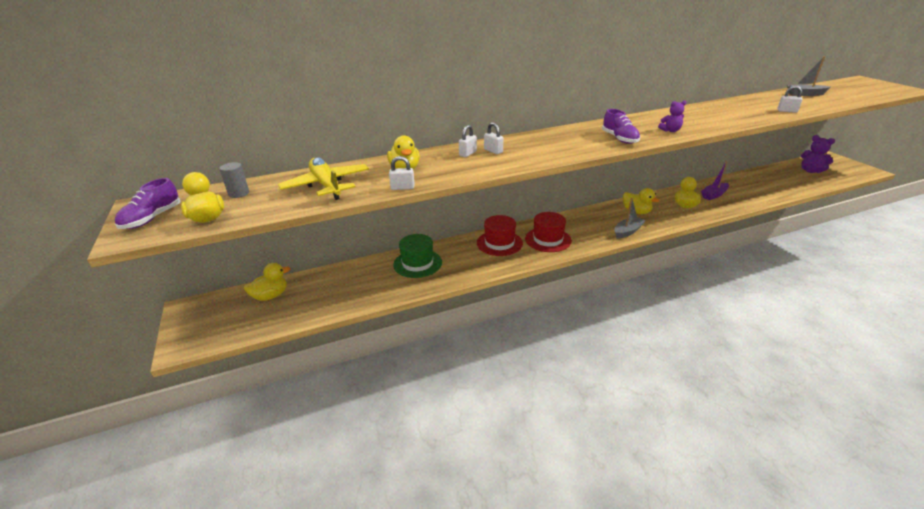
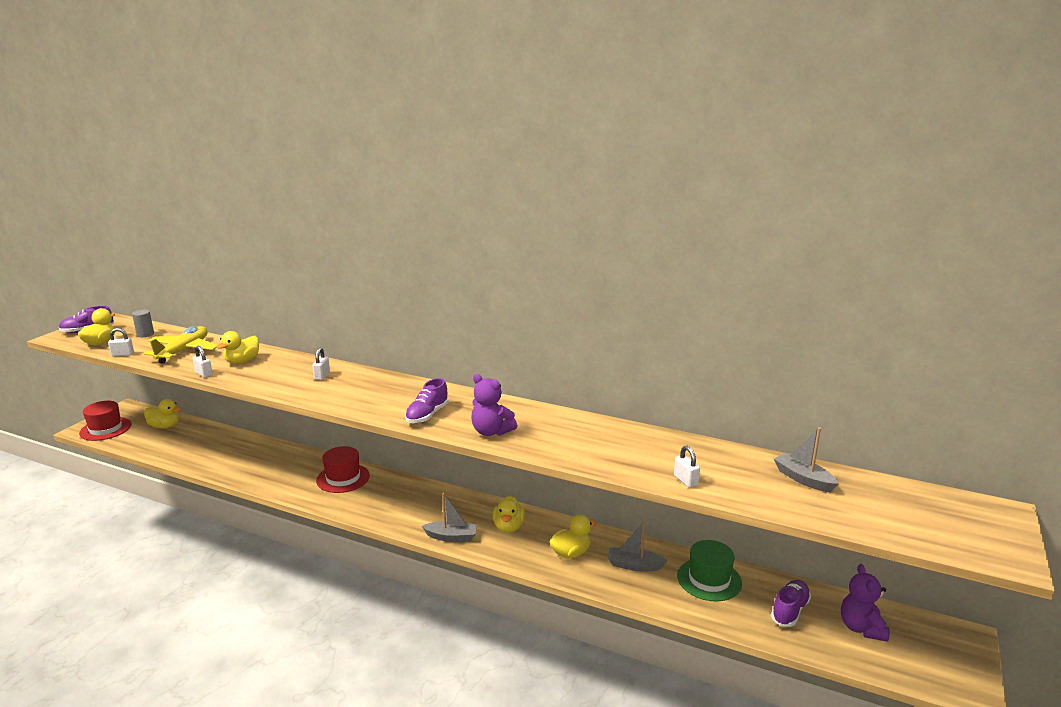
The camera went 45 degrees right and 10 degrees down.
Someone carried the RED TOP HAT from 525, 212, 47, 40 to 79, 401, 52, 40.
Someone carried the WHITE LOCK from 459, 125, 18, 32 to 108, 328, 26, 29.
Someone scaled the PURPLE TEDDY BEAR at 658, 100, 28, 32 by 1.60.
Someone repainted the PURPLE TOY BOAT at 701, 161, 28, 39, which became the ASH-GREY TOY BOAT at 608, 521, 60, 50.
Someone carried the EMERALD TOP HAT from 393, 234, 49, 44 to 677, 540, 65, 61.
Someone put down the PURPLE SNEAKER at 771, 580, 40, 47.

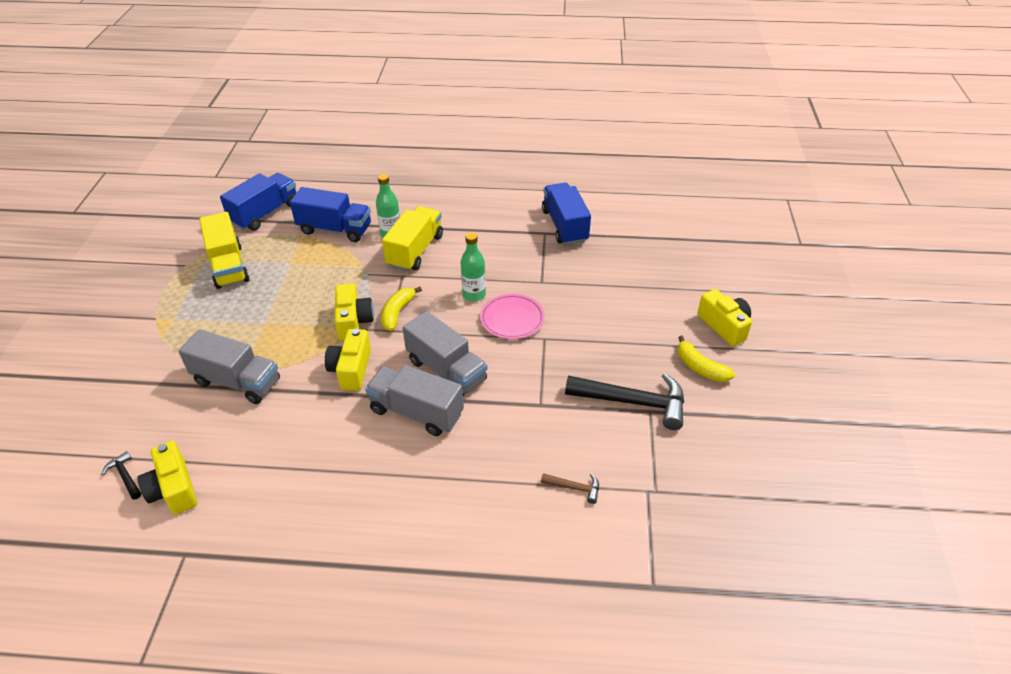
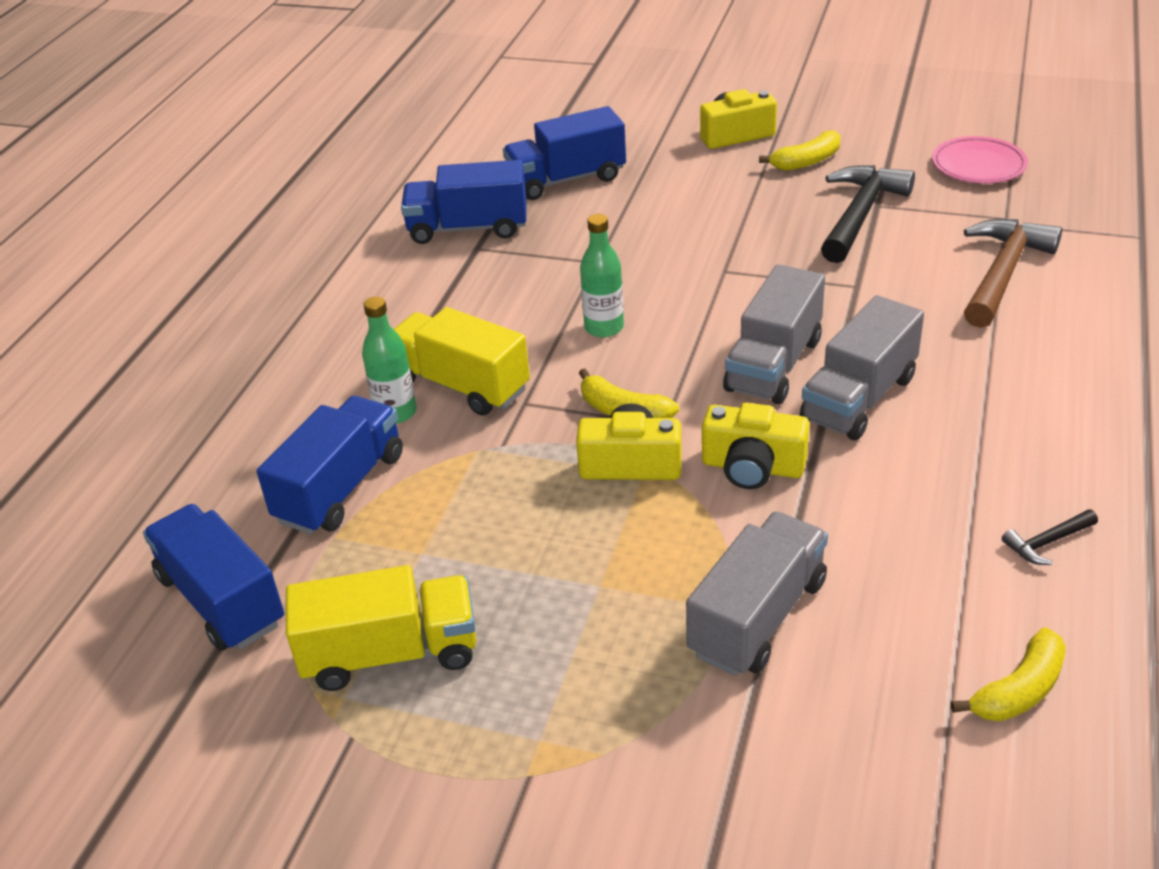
The camera went 75 degrees left and 5 degrees down.
Someone put down the COBALT LORRY at 503, 106, 123, 94.
Someone rotated the ASH-GREY LORRY at 403, 311, 84, 86 by 150 degrees clockwise.
Someone carried the ROSY PLATE from 480, 294, 65, 45 to 932, 136, 96, 47.
Someone swapped the GOLDEN COMPACT CAMERA at 137, 441, 60, 74 for the GOLDEN BANANA at 951, 627, 115, 94.
Someone scaled the RUSSET CARPENTER'S HAMMER at 541, 473, 58, 31 by 2.22.
Someone carried the EBONY CARPENTER'S HAMMER from 101, 451, 40, 49 to 1002, 509, 96, 56.

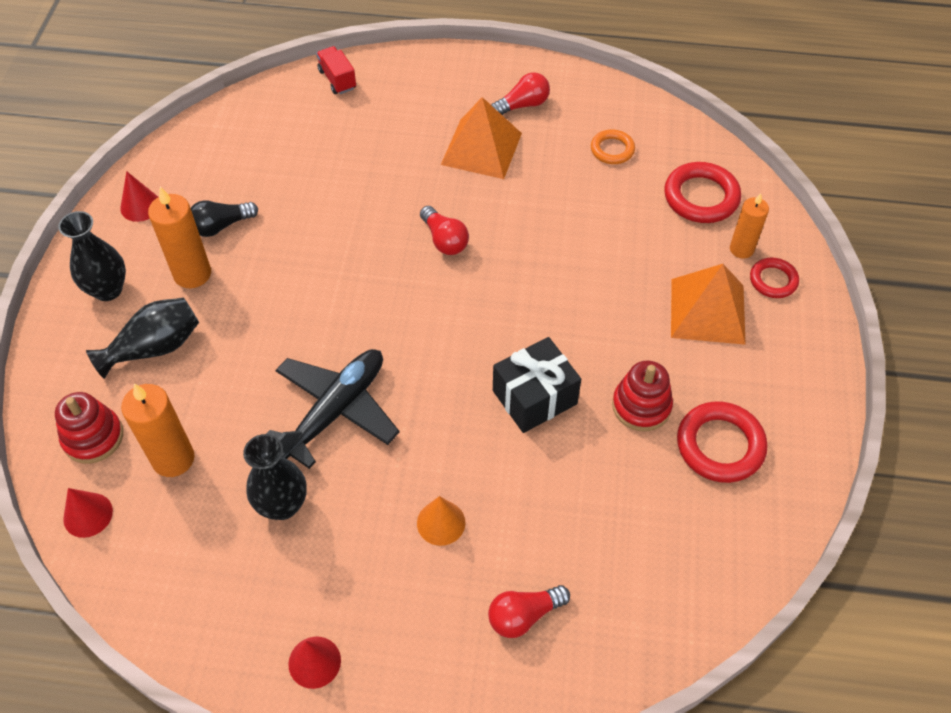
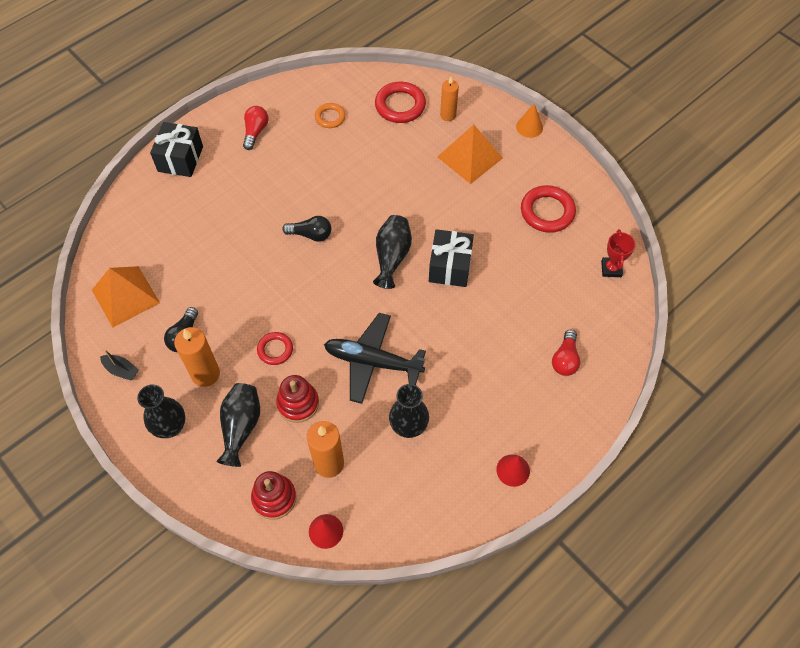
The camera went 50 degrees left and 5 degrees up.
Someone carried the ORANGE SOLID PYRAMID from 441, 97, 81, 82 to 92, 266, 68, 62.
Someone swapped the RED SOLID CONE at 120, 171, 38, 51 for the EBONY TOY BOAT at 100, 350, 39, 30.
Someone put down the EBONY GIFT at 150, 122, 53, 55.
Someone carried the RED TORUS from 750, 258, 49, 40 to 257, 332, 36, 33.
Someone carried the RED STACKING RINGS from 612, 360, 61, 71 to 276, 375, 43, 48.
Someone repainted the RED BULB at 420, 206, 49, 49, which became the EBONY BULB at 282, 216, 49, 26.
Someone rotated the EBONY TOY PLANE at 266, 349, 134, 120 by 60 degrees counterclockwise.
Someone put down the EBONY FLOWER VASE at 373, 215, 39, 74.
Someone carried the ORANGE SOLID CONE from 417, 496, 48, 50 to 516, 104, 27, 34.
Someone put down the RED TROPHY at 601, 229, 34, 48.
Someone took away the RED LORRY at 316, 46, 40, 48.

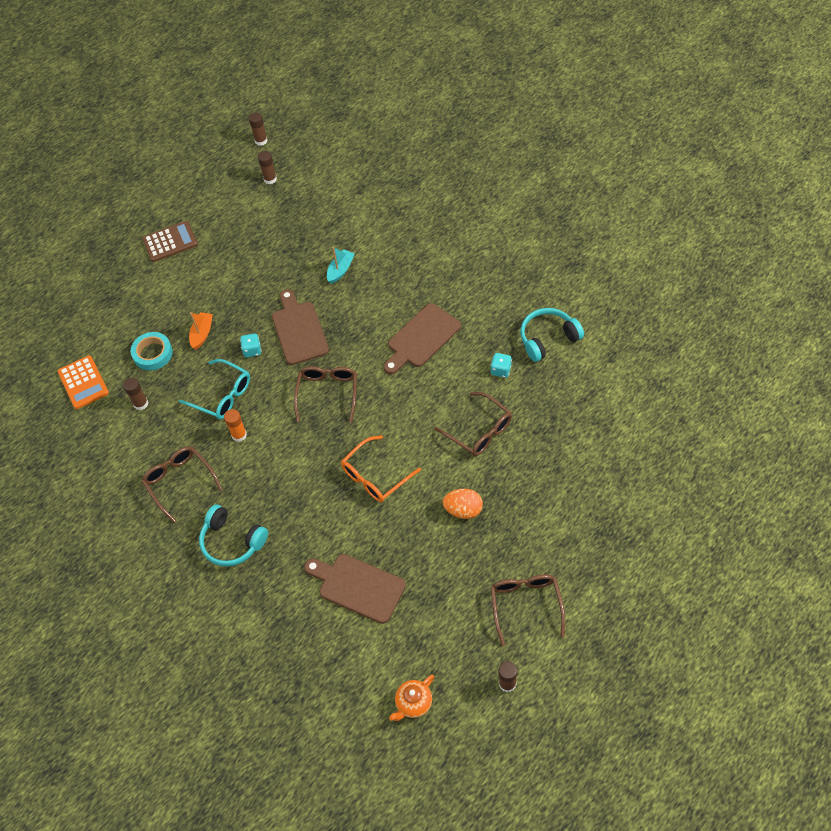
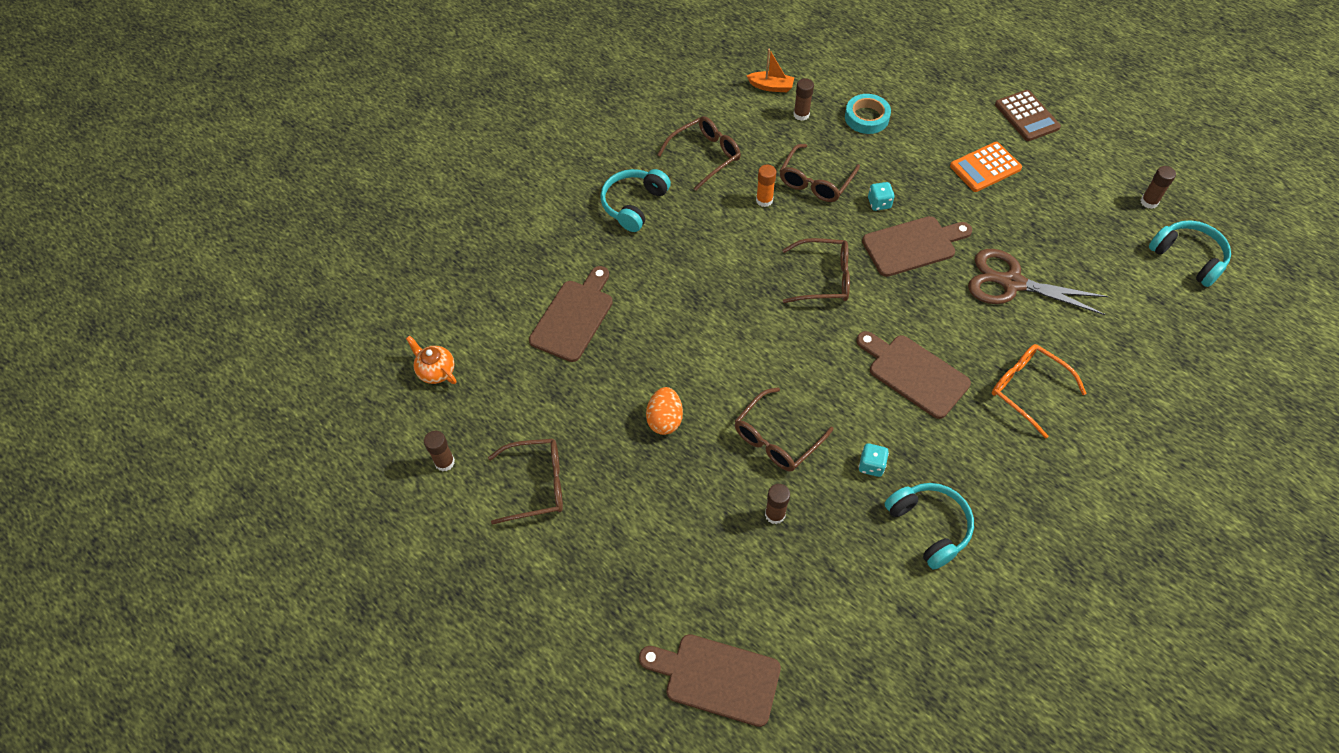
The camera went 85 degrees right and 0 degrees up.
Someone put down the RUSSET BREAD BOARD at 639, 634, 142, 93.
Someone carried the ORANGE TOY BOAT from 189, 312, 24, 37 to 747, 49, 47, 43.
Someone carried the RUSSET GLUE from 249, 112, 19, 34 to 765, 484, 25, 40.
Someone repainted the AQUA EYEGLASSES at 179, 359, 71, 60, which became the RUSSET EYEGLASSES at 780, 144, 80, 58.
Someone carried the ORANGE CALCULATOR from 57, 355, 52, 54 to 950, 142, 72, 50.
Someone swapped the AQUA TOY BOAT at 327, 247, 28, 37 for the RUSSET PAIR OF SCISSORS at 968, 249, 140, 66.
Someone carried the ORANGE EYEGLASSES from 341, 435, 80, 67 to 992, 344, 95, 95.
Someone put down the AQUA OVER-EAR HEADPHONES at 1149, 220, 82, 67.

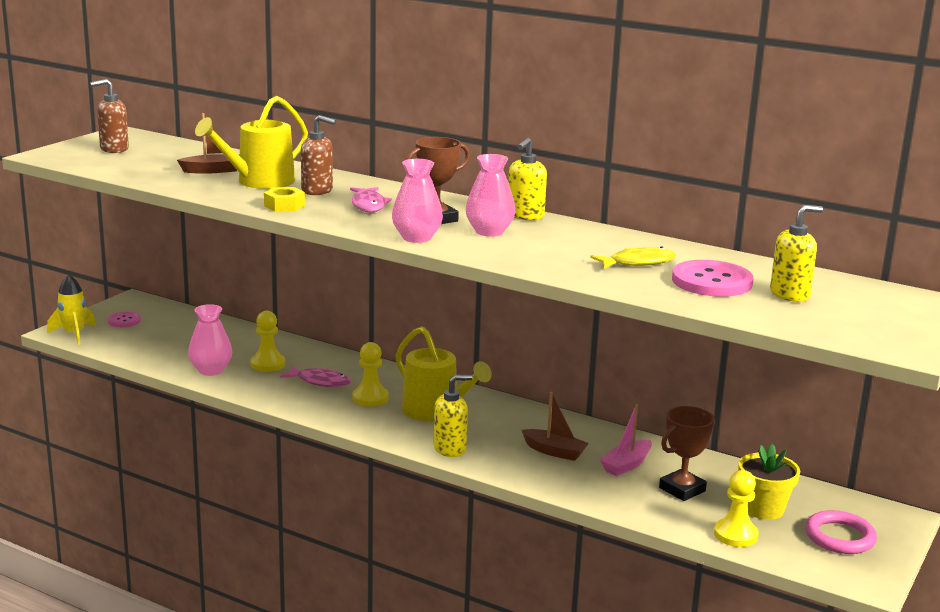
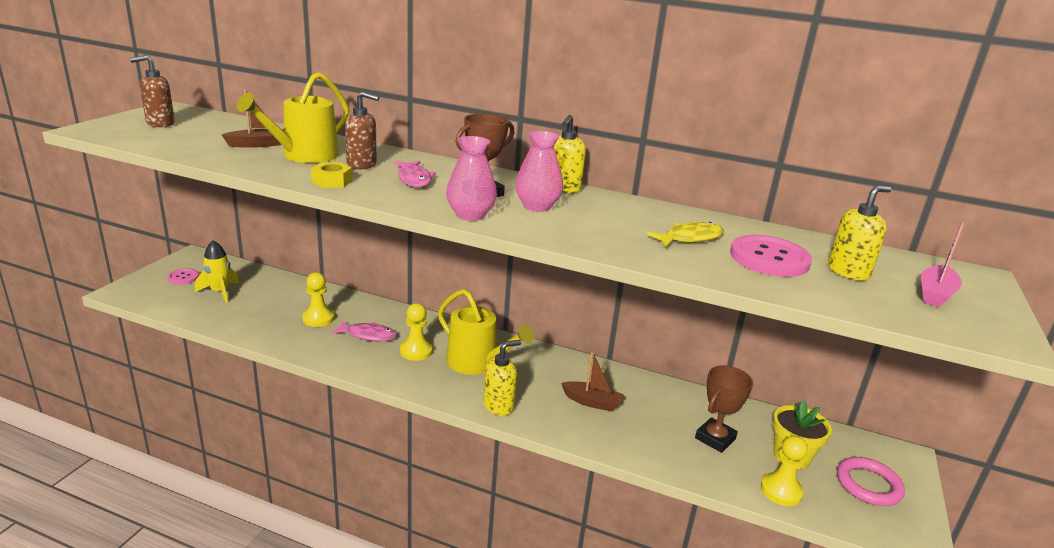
The camera went 10 degrees left and 5 degrees up.
Someone carried the GOLDEN TOY ROCKET from 47, 274, 49, 71 to 195, 240, 44, 63.
Someone carried the ROSY TOY BOAT from 600, 404, 52, 72 to 921, 222, 44, 85.
Someone took away the ROSY FLOWER VASE at 188, 304, 44, 72.

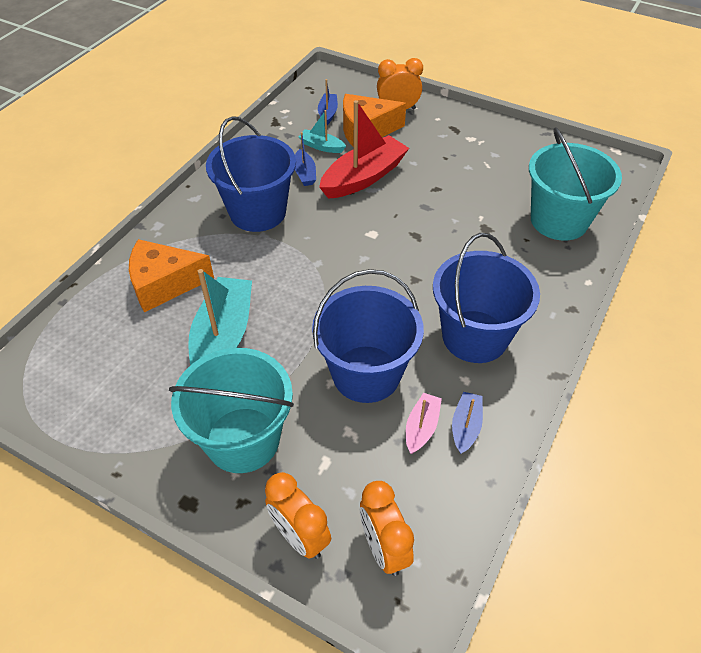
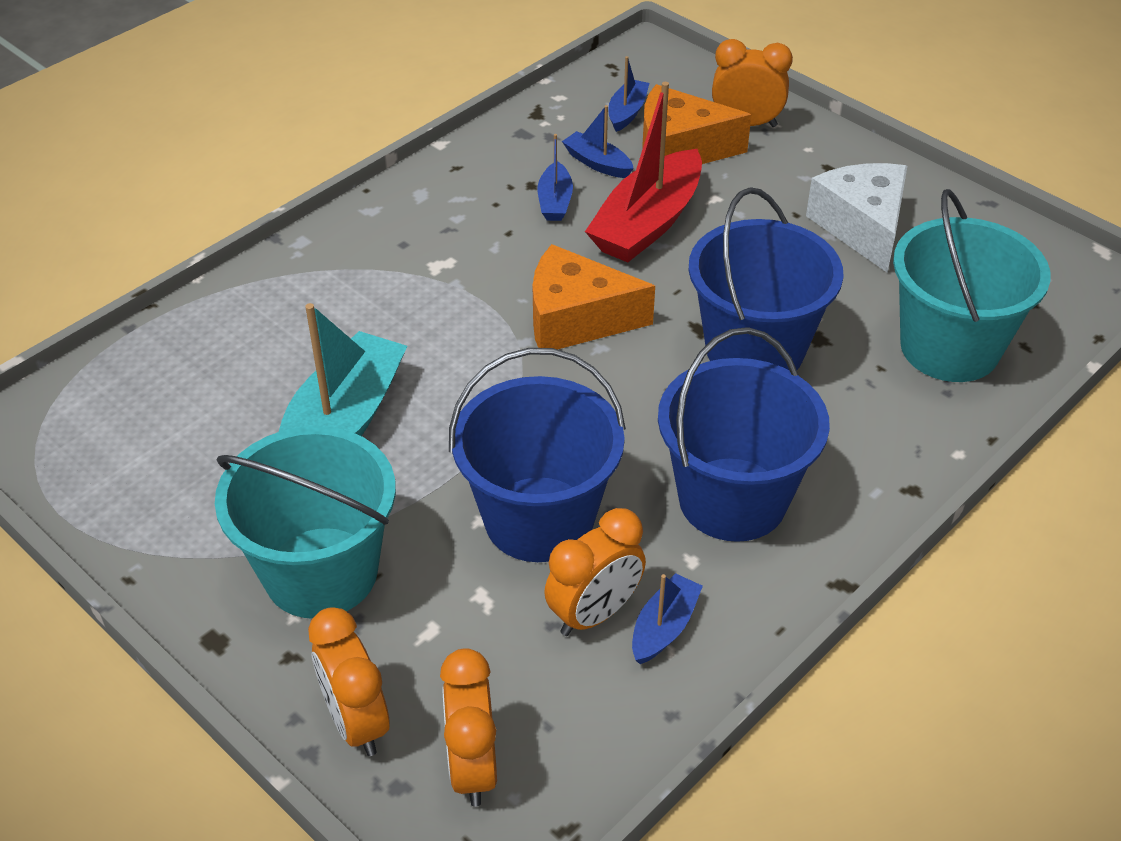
The camera went 15 degrees right and 5 degrees down.
Someone carried the ORANGE CHEESE WEDGE from 129, 239, 85, 73 to 533, 244, 122, 105.
Someone swapped the ROSY TOY BOAT at 406, 393, 36, 61 for the ORANGE CLOCK at 544, 508, 102, 128.
Someone repainted the AQUA TOY BOAT at 298, 110, 48, 43, which became the COBALT TOY BOAT at 562, 105, 72, 73.
Someone rotated the RED TOY BOAT at 319, 100, 90, 99 by 150 degrees clockwise.
Someone carried the COBALT SAND BUCKET from 206, 116, 90, 116 to 689, 187, 155, 184.
Someone put down the WHITE CHEESE WEDGE at 806, 163, 101, 110.

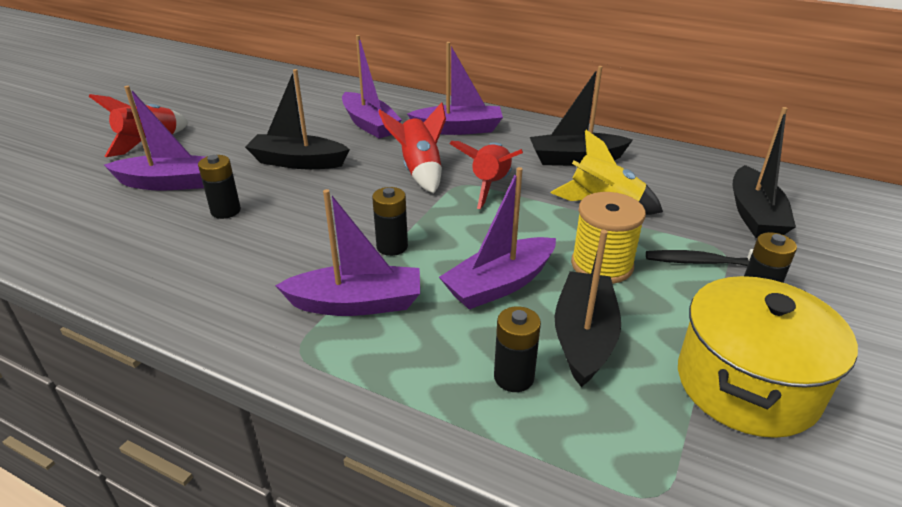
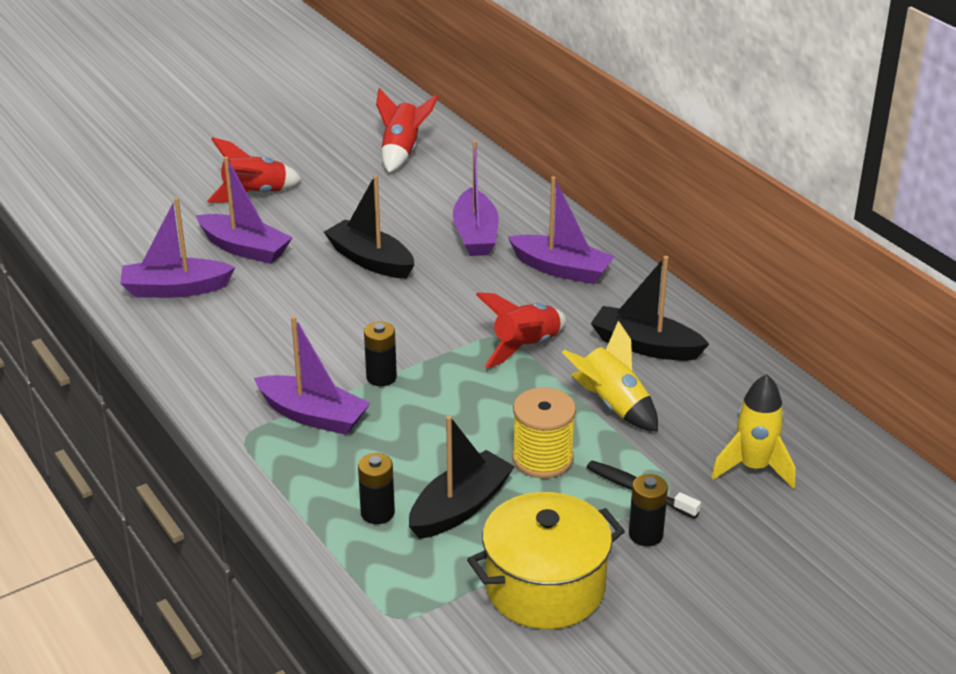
The camera went 30 degrees right and 0 degrees up.
Someone carried the PURPLE TOY BOAT from 439, 167, 117, 142 to 120, 197, 116, 101.
Someone carried the RED TOY ROCKET from 378, 102, 68, 91 to 376, 88, 62, 85.
Someone swapped the EBONY TOY BOAT at 732, 107, 64, 131 for the GOLDEN TOY ROCKET at 711, 374, 84, 115.
Someone took away the EBONY POWER CELL at 198, 155, 43, 64.

